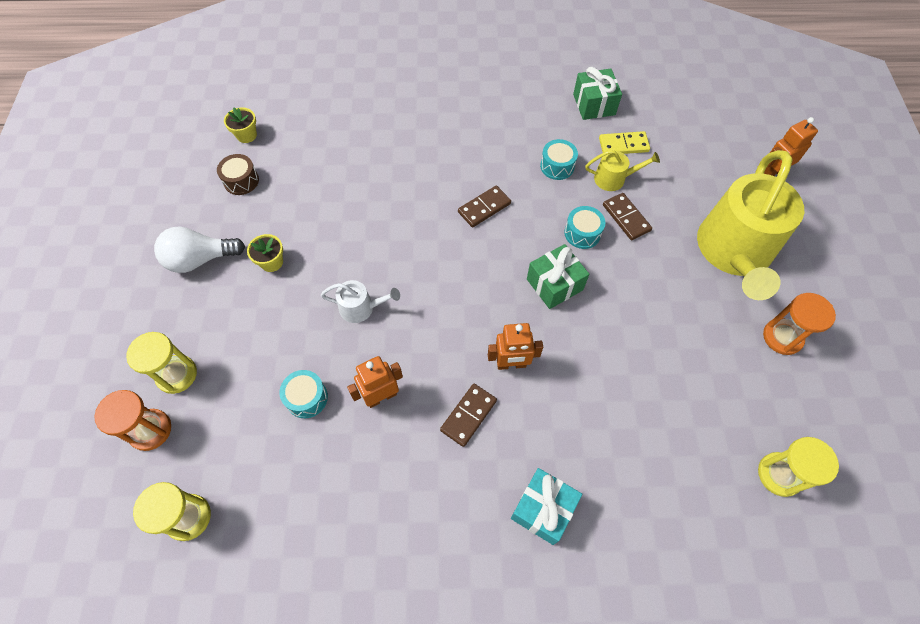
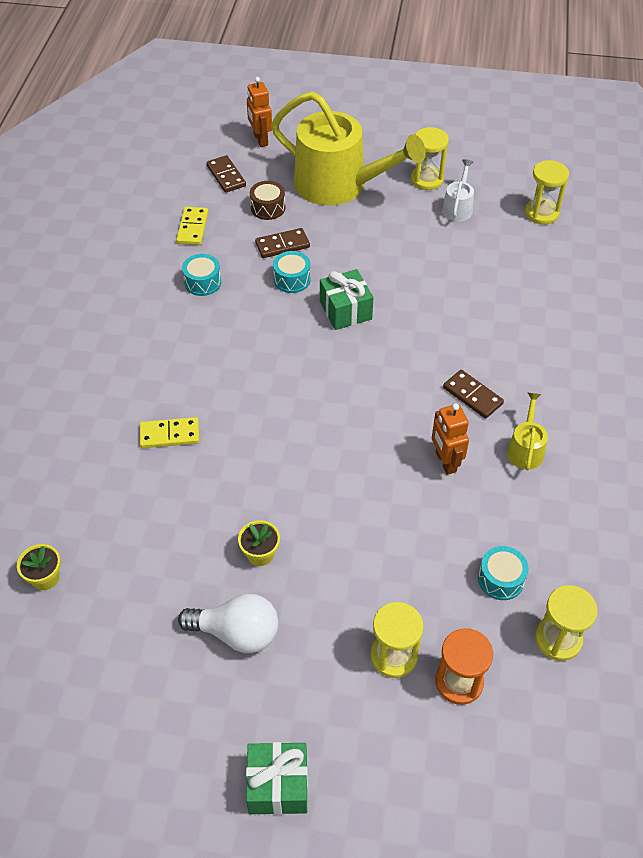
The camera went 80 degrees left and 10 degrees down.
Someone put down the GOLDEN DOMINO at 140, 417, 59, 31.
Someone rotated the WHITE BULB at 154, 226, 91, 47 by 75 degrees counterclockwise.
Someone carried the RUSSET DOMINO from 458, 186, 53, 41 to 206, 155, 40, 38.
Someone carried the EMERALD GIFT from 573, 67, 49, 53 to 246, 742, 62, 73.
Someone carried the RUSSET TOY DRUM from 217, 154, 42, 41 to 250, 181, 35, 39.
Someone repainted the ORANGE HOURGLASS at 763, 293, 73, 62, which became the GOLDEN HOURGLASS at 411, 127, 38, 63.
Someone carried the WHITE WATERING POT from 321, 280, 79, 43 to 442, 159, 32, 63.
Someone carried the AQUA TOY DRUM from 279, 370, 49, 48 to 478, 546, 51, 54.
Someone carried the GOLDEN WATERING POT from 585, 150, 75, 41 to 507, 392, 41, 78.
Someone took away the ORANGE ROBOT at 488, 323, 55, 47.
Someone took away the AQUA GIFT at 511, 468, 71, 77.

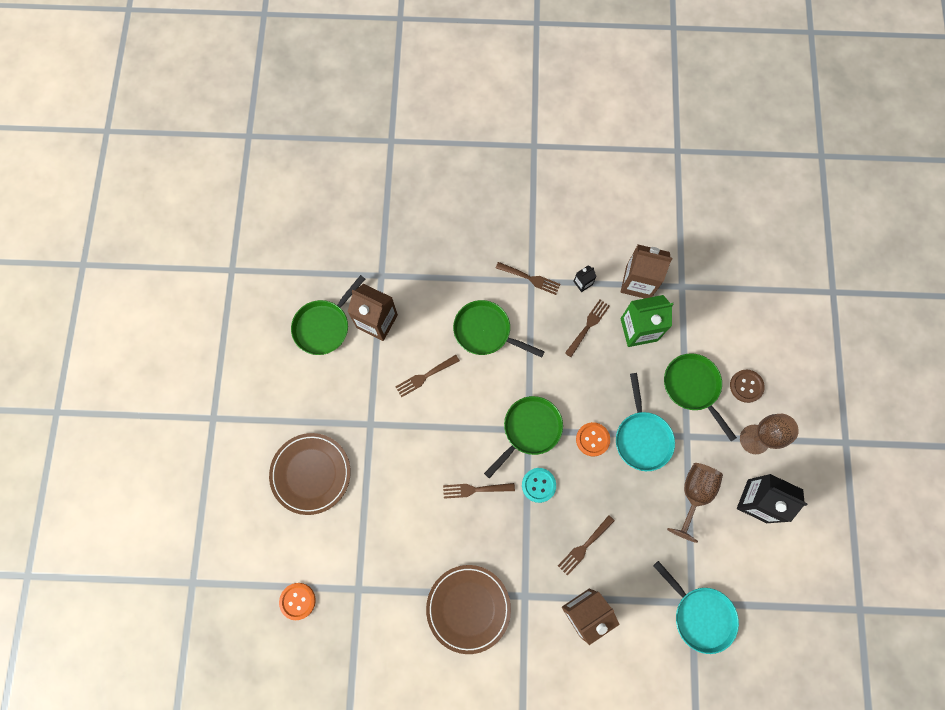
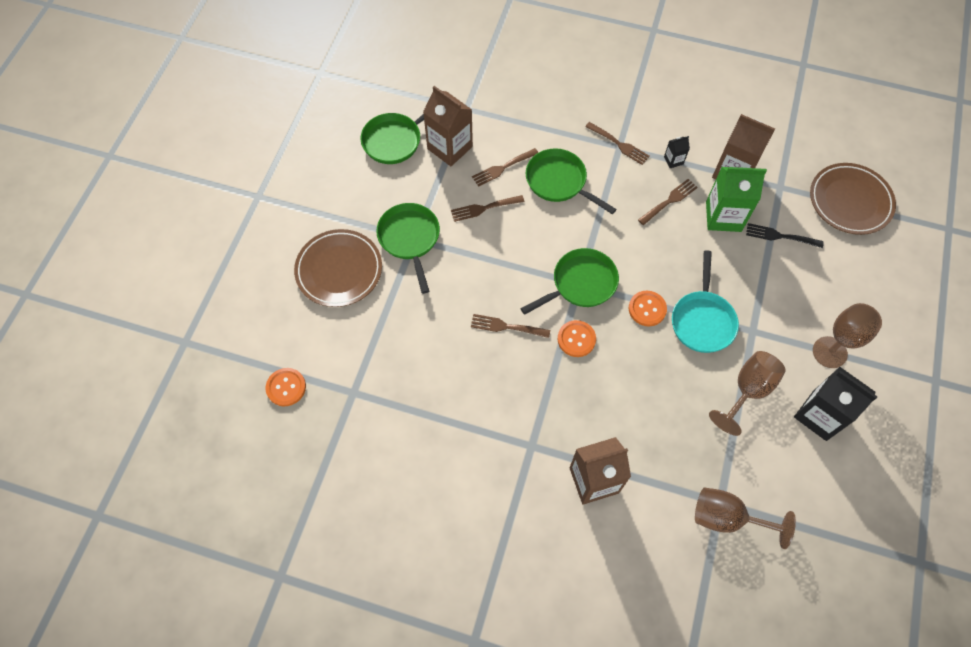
The camera went 15 degrees right and 10 degrees down.
Someone carried the EMERALD FRYING PAN from 664, 353, 73, 88 to 376, 203, 64, 91.
Someone carried the RUSSET FORK from 558, 515, 57, 61 to 472, 148, 67, 39.
Someone repainted the AQUA SEWING BUTTON at 522, 468, 34, 35, which became the ORANGE SEWING BUTTON at 558, 320, 38, 37.
Someone swapped the AQUA FRYING PAN at 653, 561, 86, 93 for the RUSSET GOBLET at 695, 488, 101, 61.
Someone put down the EBONY FORK at 746, 223, 78, 25.
Someone carried the RUSSET PLATE from 426, 565, 85, 89 to 810, 163, 86, 72.
Someone took away the RUSSET SEWING BUTTON at 730, 369, 35, 34.

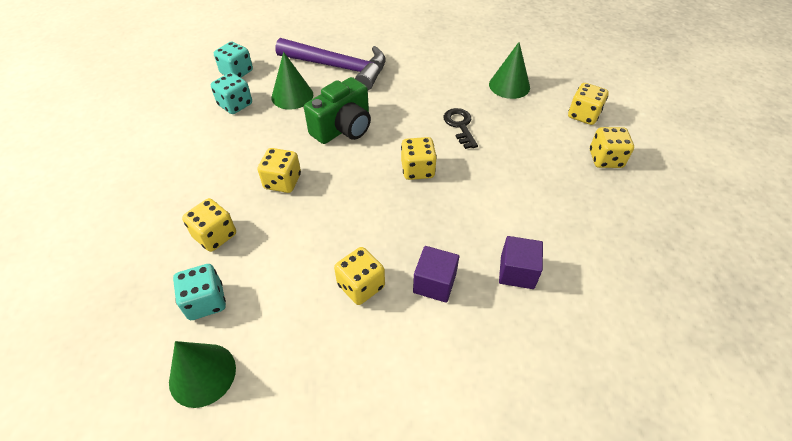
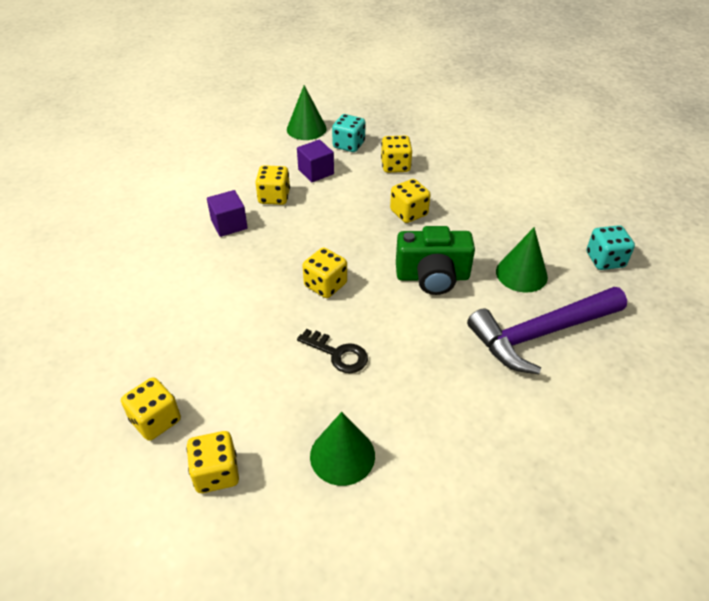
The camera went 135 degrees right and 5 degrees down.
Someone carried the PURPLE BLOCK from 499, 236, 44, 53 to 297, 140, 37, 42.
Someone rotated the EMERALD COMPACT CAMERA at 304, 77, 67, 67 by 90 degrees counterclockwise.
Someone took away the AQUA DICE at 211, 72, 41, 42.

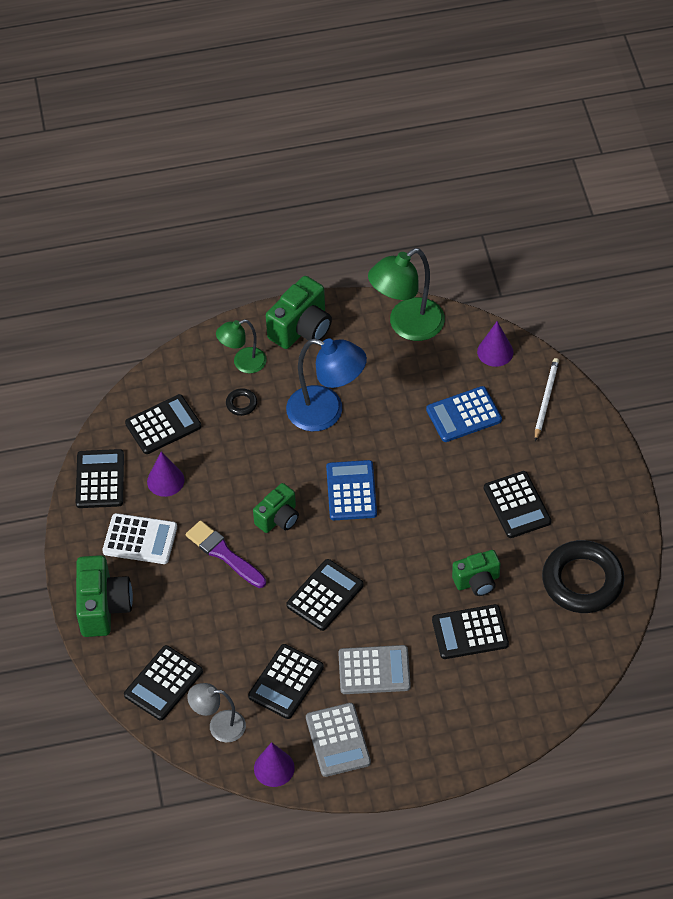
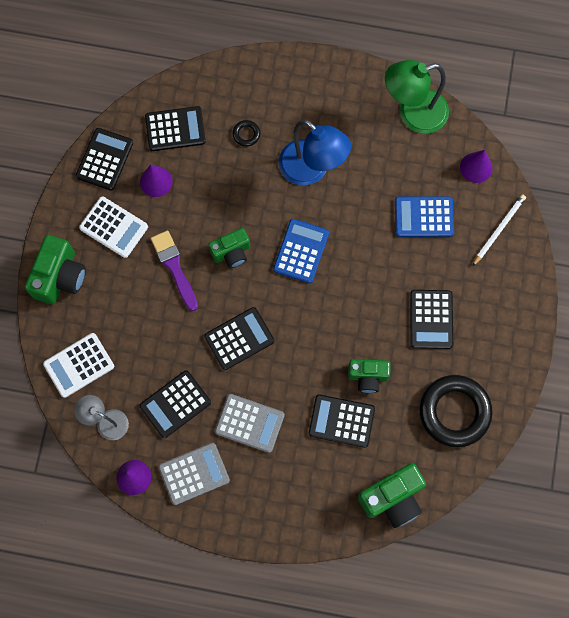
The camera went 20 degrees right and 20 degrees up.
Someone repainted the EBONY CALCULATOR at 124, 645, 79, 75, which became the WHITE CALCULATOR at 43, 333, 71, 65.
Someone rotated the ASH-GREY CALCULATOR at 306, 703, 65, 74 by 120 degrees counterclockwise.
Someone carried the EMERALD COMPACT CAMERA from 266, 276, 66, 73 to 357, 463, 69, 65.
Someone took away the EMERALD DESK LAMP at 216, 319, 51, 54.

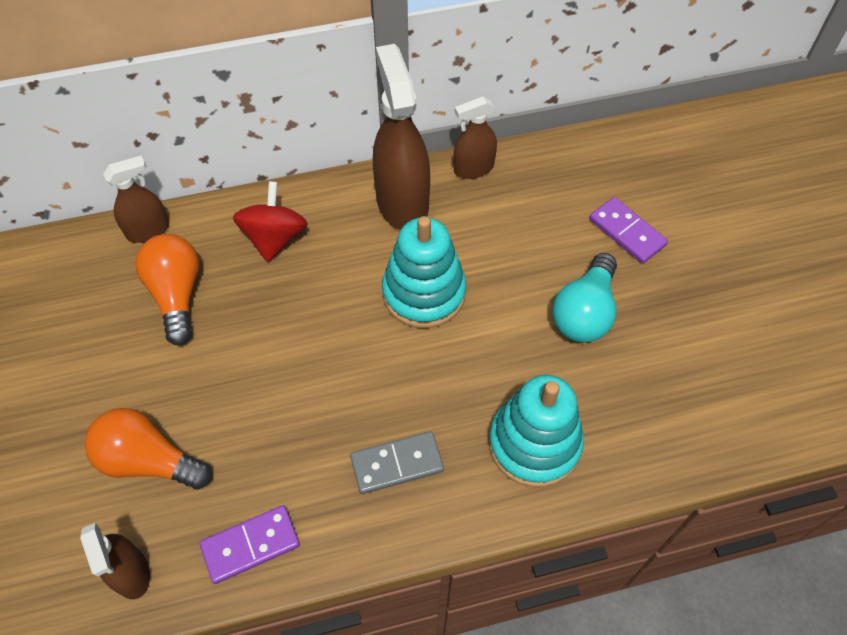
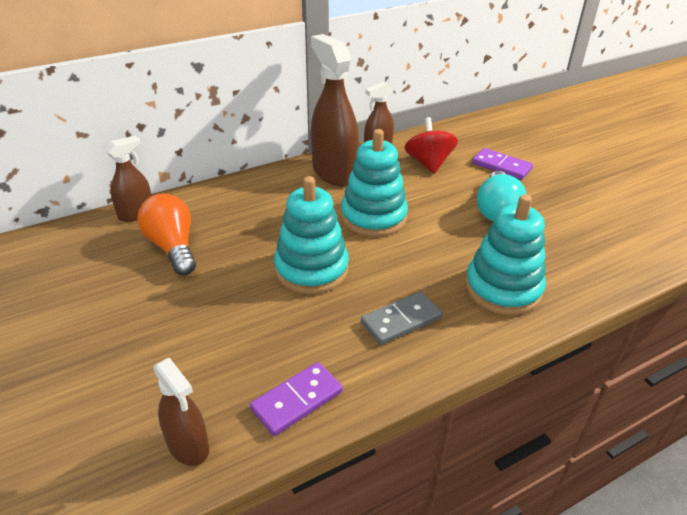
The camera went 15 degrees left and 20 degrees down.
Someone put down the AQUA STACKING RINGS at 274, 176, 75, 118.
Someone carried the RED SPINNING TOP from 233, 181, 75, 81 to 404, 117, 54, 57.
Someone took away the ORANGE BULB at 85, 408, 127, 82.

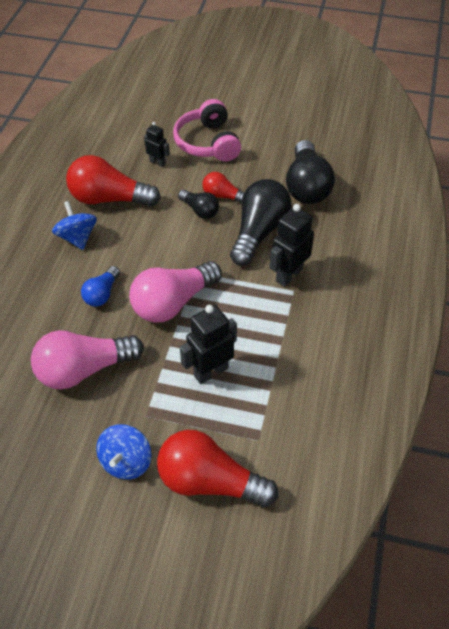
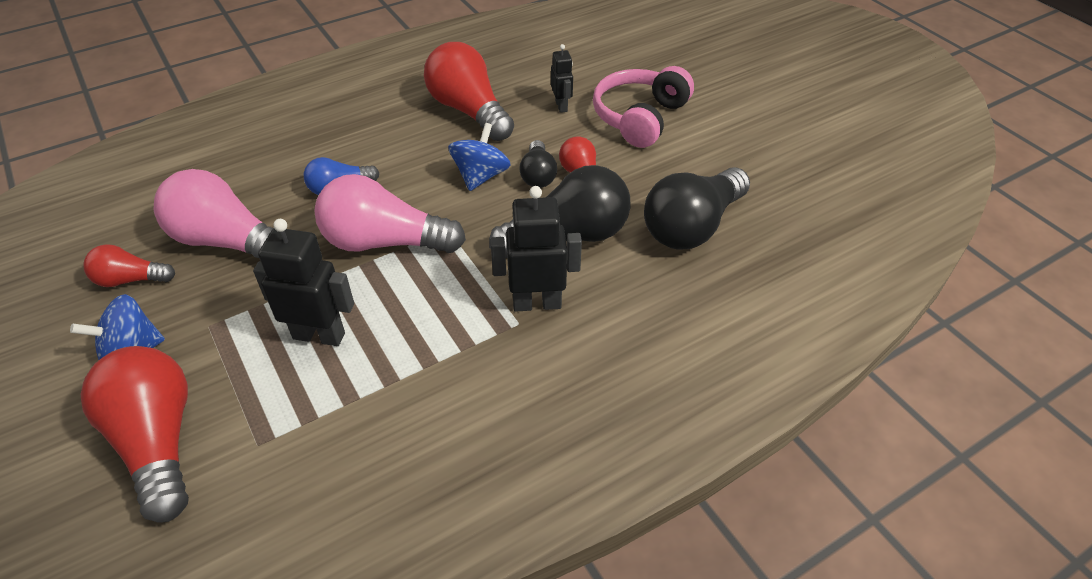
The camera went 45 degrees right and 5 degrees down.
Someone put down the RED BULB at 83, 244, 92, 43.
Someone carried the COBALT SPINNING TOP from 52, 201, 45, 49 to 448, 123, 63, 68.

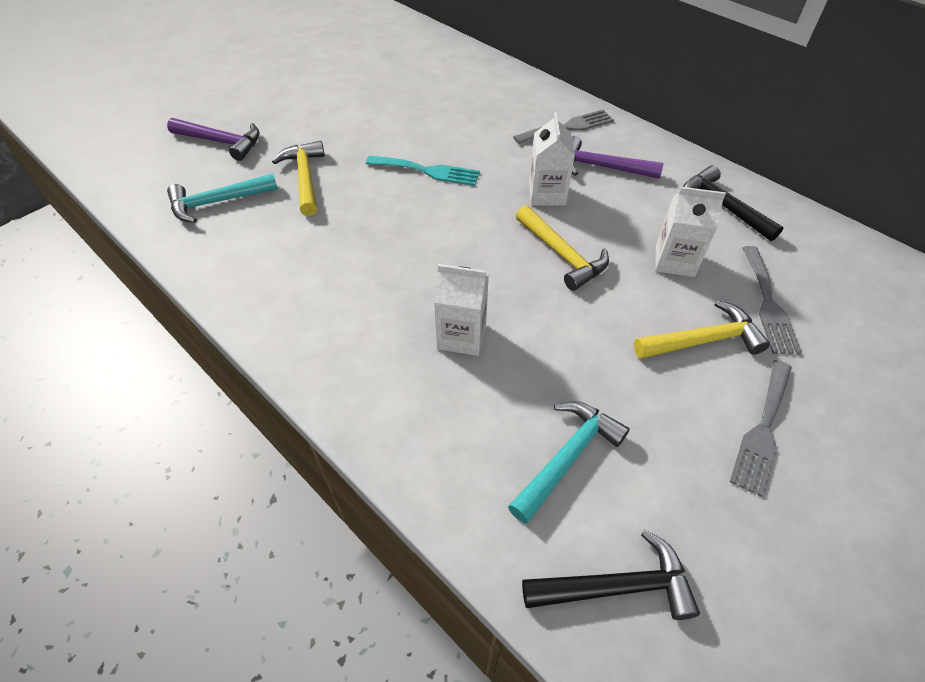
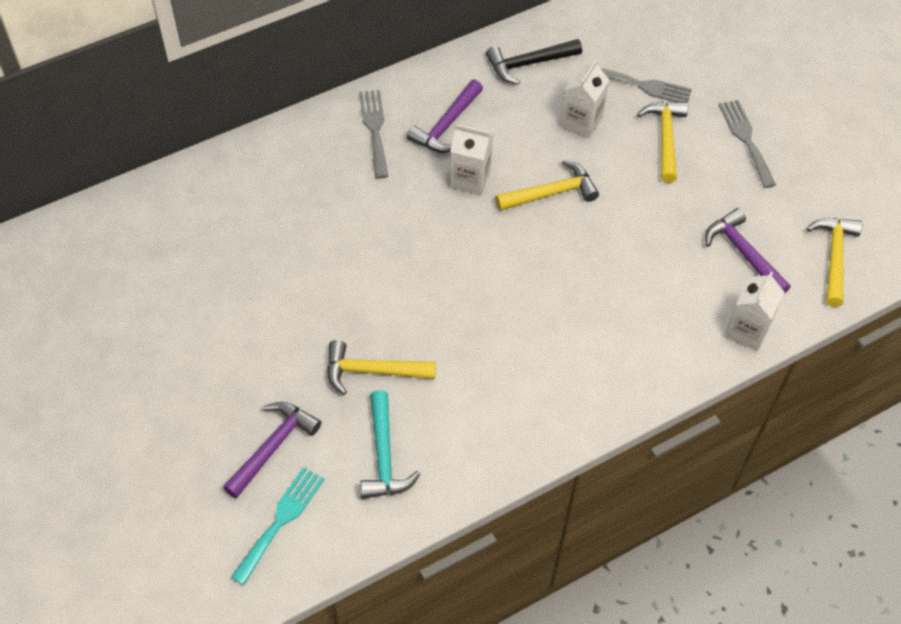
The camera went 75 degrees left and 5 degrees up.
Someone carried the AQUA FORK from 366, 156, 114, 30 to 231, 467, 94, 118.
Someone repainted the AQUA CARPENTER'S HAMMER at 508, 401, 122, 123, which became the PURPLE CARPENTER'S HAMMER at 705, 208, 86, 86.
Someone rotated the ASH-GREY FORK at 730, 360, 62, 137 by 150 degrees counterclockwise.
Someone carried the WHITE MILK CARTON from 434, 264, 55, 92 to 724, 271, 60, 80.
Someone repainted the EBONY CARPENTER'S HAMMER at 522, 530, 178, 90, which became the GOLDEN CARPENTER'S HAMMER at 806, 218, 56, 89.

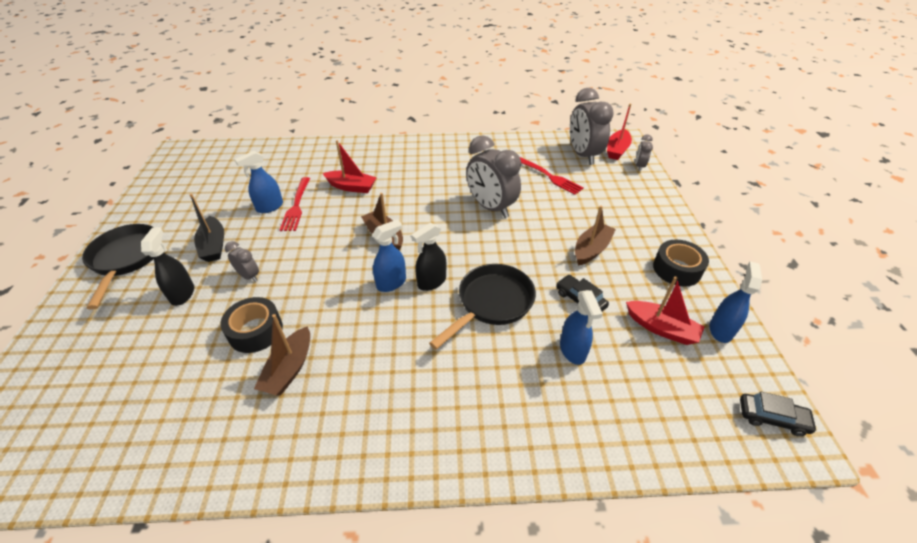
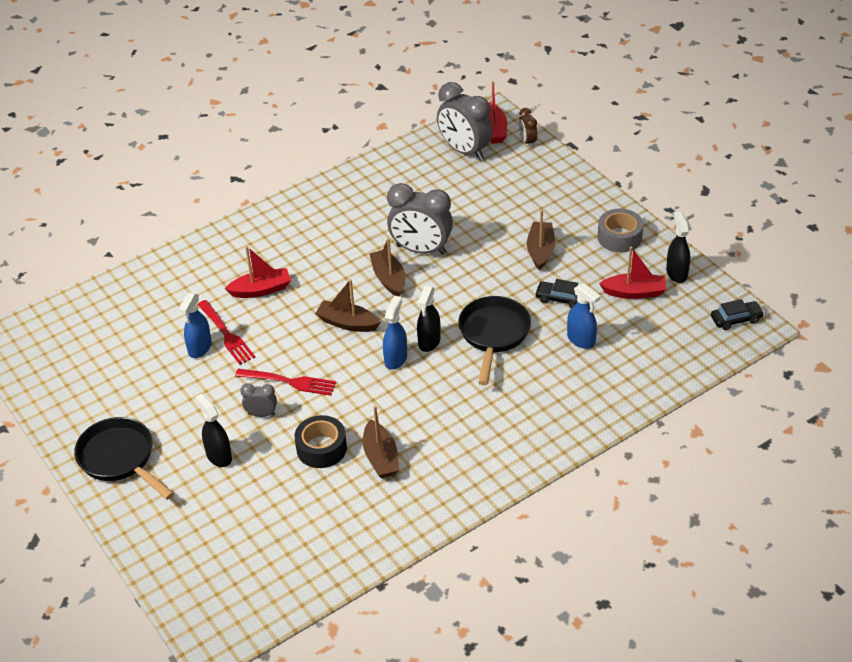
The camera went 30 degrees left and 0 degrees up.
Someone carried the RED FORK from 520, 157, 64, 38 to 235, 369, 101, 27.
Someone put down the RUSSET TOY BOAT at 370, 238, 35, 59.
Someone repainted the ASH-GREY CLOCK at 635, 134, 18, 37, which became the RUSSET CLOCK at 519, 108, 18, 40.
Someone repainted the EBONY TAPE at 653, 240, 56, 47, which became the ASH-GREY TAPE at 597, 209, 46, 43.
Someone repainted the COBALT SPRAY BOTTLE at 710, 262, 52, 81, which became the EBONY SPRAY BOTTLE at 666, 211, 24, 72.
Someone took away the EBONY TOY BOAT at 189, 193, 35, 69.

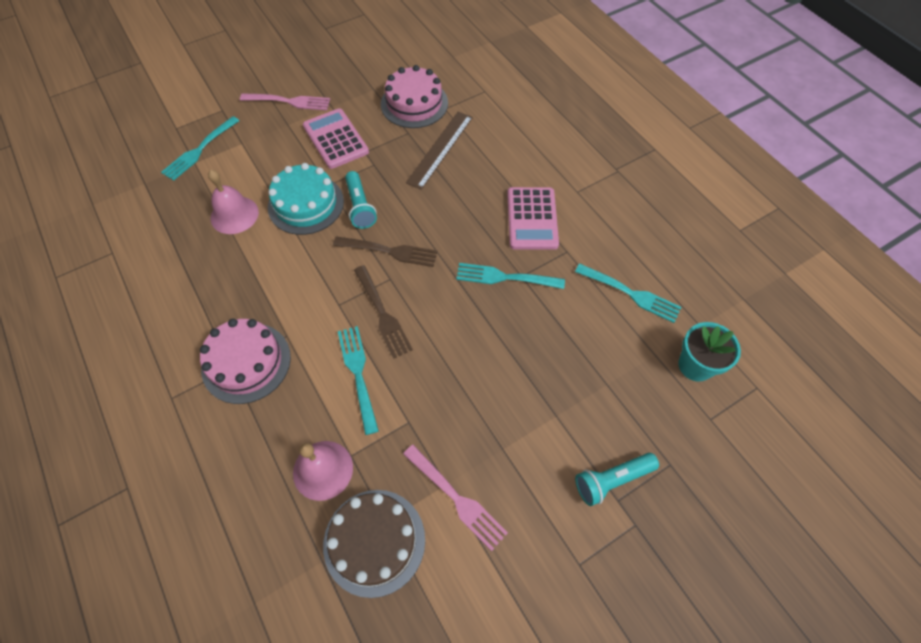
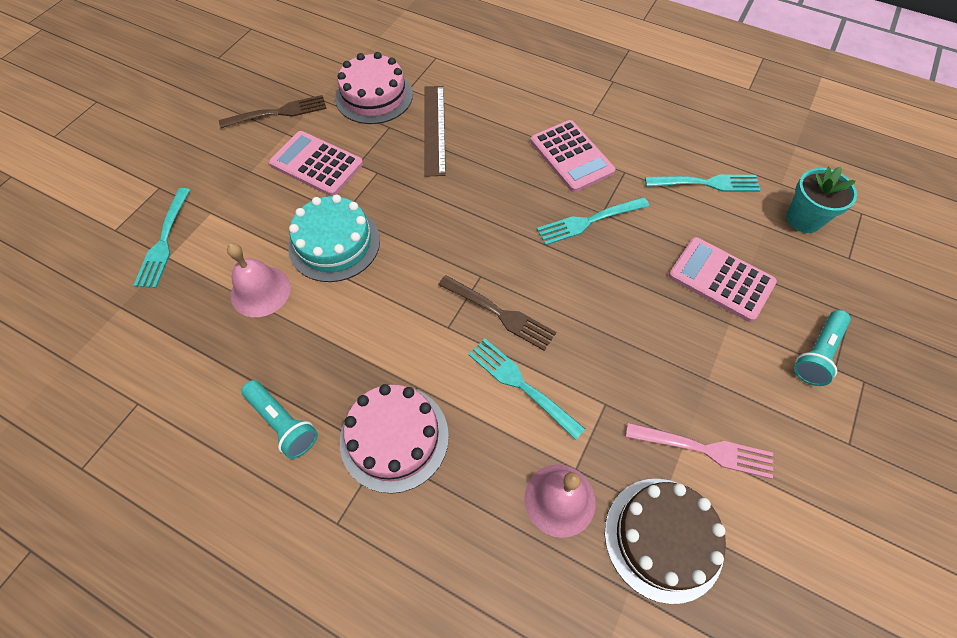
The camera went 30 degrees left and 0 degrees up.
Someone carried the RUSSET FORK from 333, 236, 105, 31 to 219, 95, 108, 33.
Someone carried the AQUA TORCH from 345, 171, 32, 58 to 241, 380, 77, 79.
Someone put down the ROSY CALCULATOR at 669, 237, 108, 85.
Someone took away the ROSY FORK at 240, 93, 90, 17.

